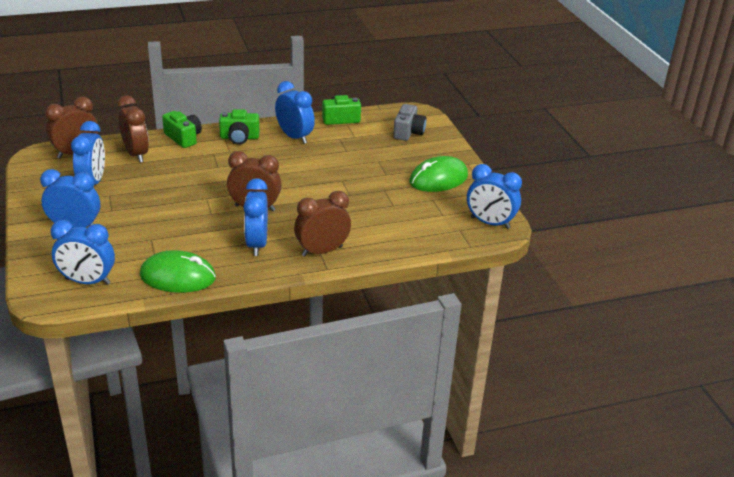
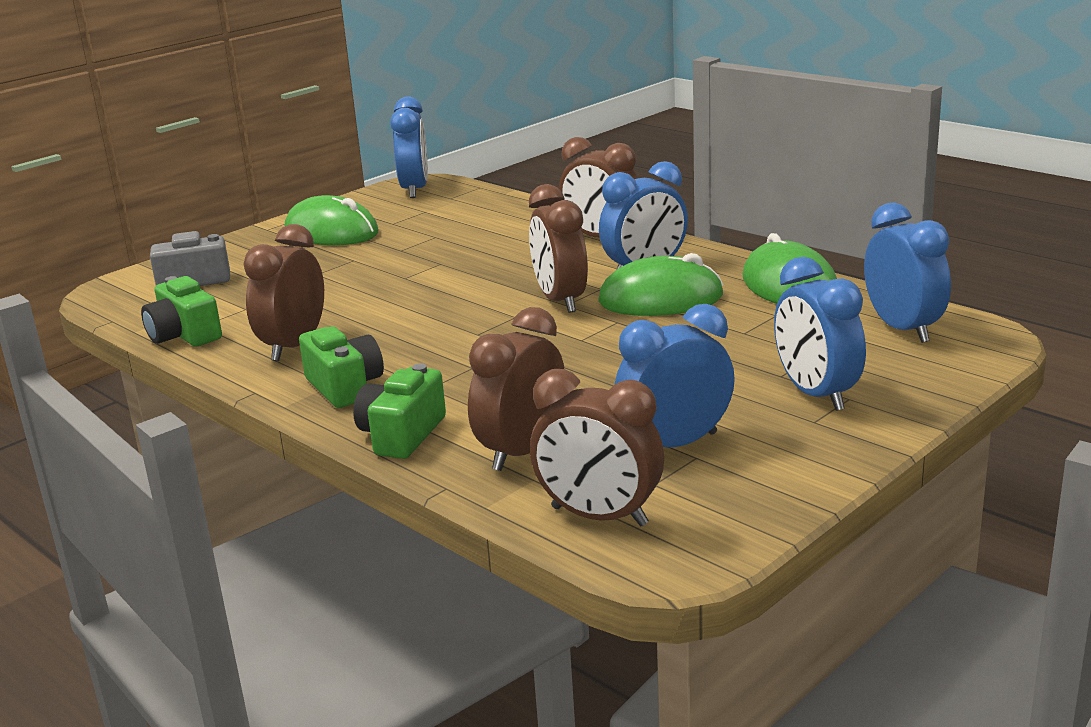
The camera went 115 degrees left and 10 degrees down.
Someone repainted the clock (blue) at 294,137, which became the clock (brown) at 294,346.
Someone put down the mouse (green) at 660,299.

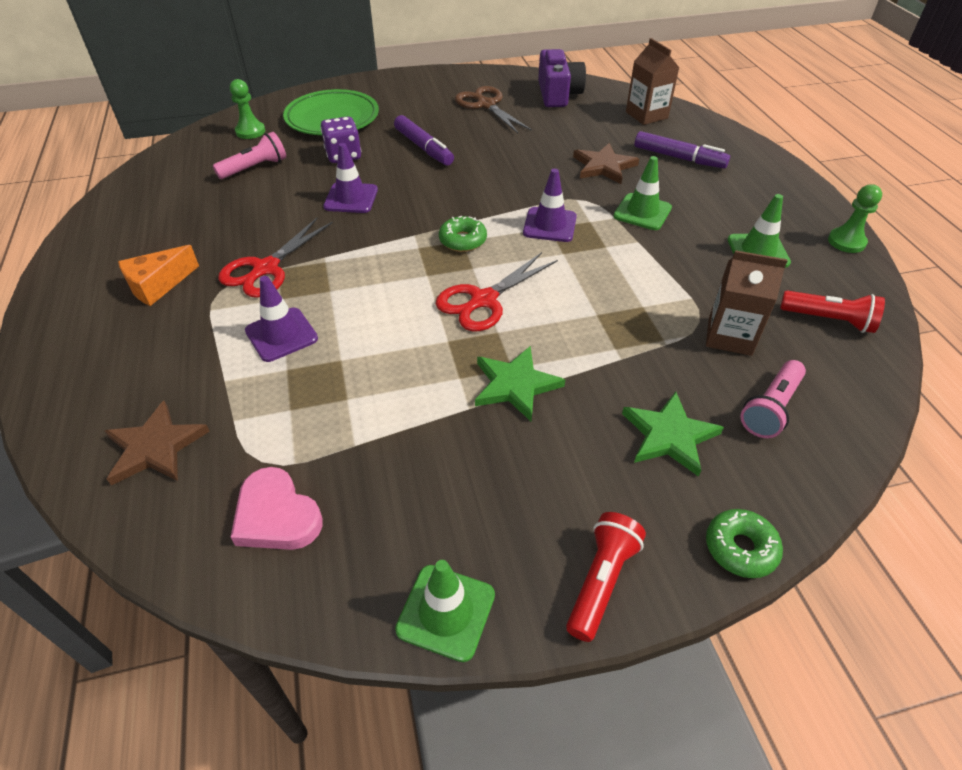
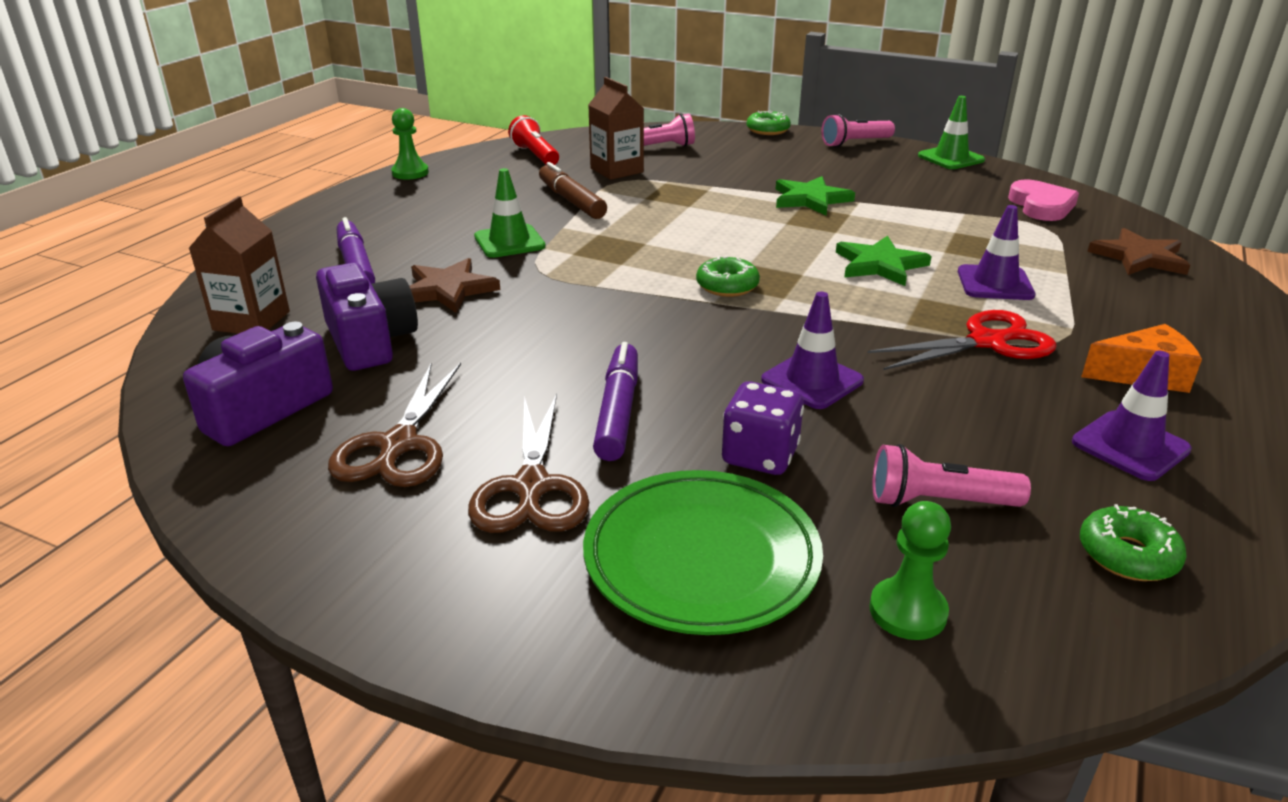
The camera went 140 degrees left and 15 degrees down.
Someone put down the camera (purple) at 370,341.
Someone put down the scissors (brown) at 531,487.
Someone put down the marker (brown) at 571,201.
Someone repainted the flashlight (red) at 601,581, which became the flashlight (pink) at 855,143.
Someone carried the star (green) from 669,435 to 880,265.
Someone carried the traffic cone (purple) from 549,225 to 1130,446.
Someone put down the donut (green) at 1127,555.
Someone took away the scissors (red) at 484,300.
Someone took away the traffic cone (green) at 758,251.

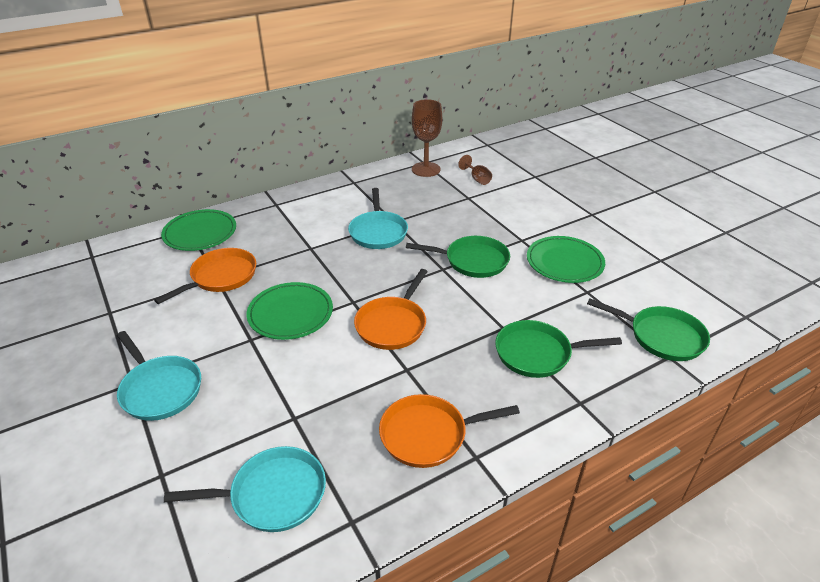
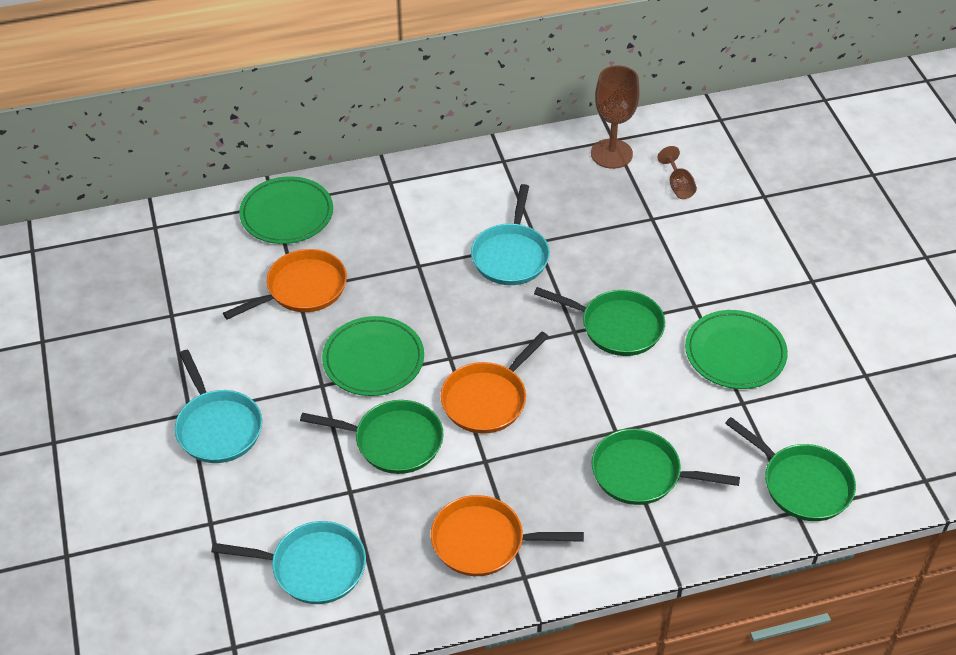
The camera went 15 degrees right and 10 degrees up.
Someone put down the pan (green) at 393,441.

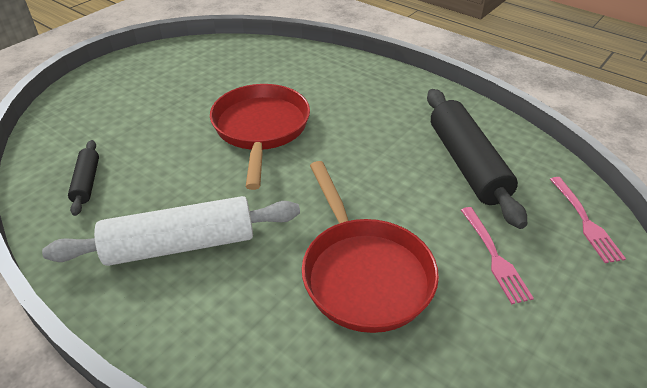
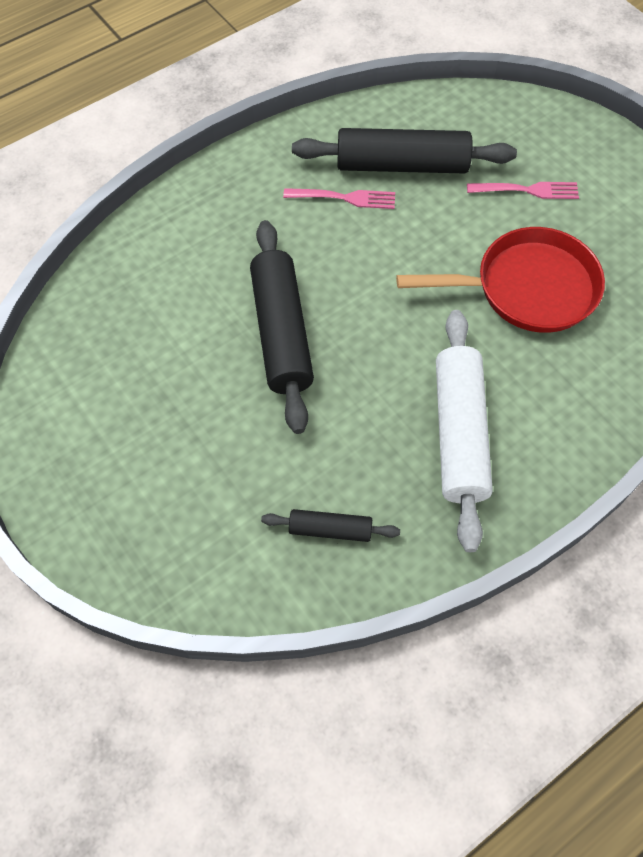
The camera went 75 degrees left and 20 degrees up.
Someone swapped the pan (red) at 261,129 for the rolling pin (black) at 281,333.
Someone carried the fork (pink) from 584,221 to 343,198.

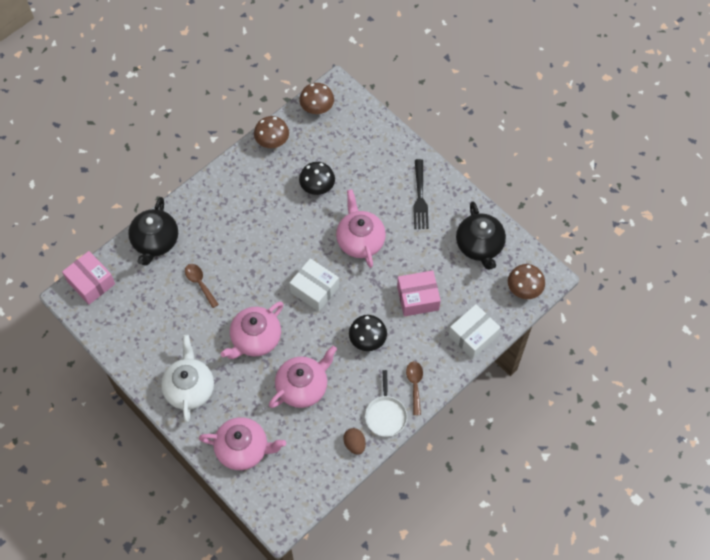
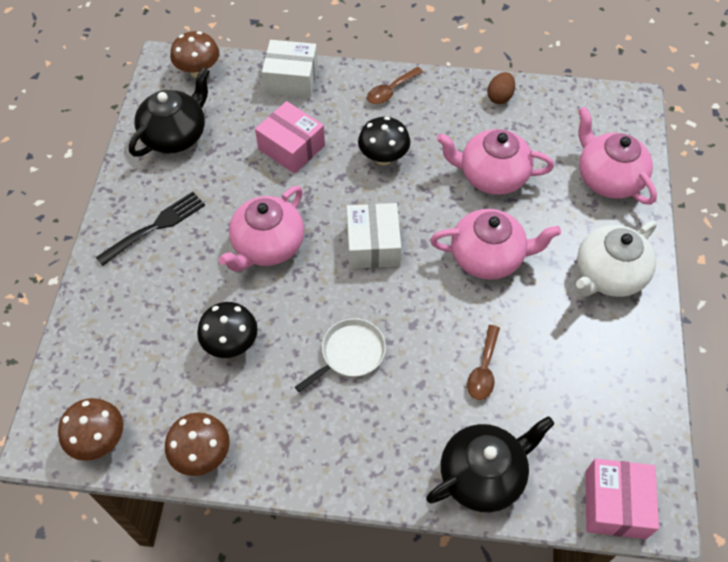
The camera went 130 degrees left and 5 degrees down.
Someone carried the pan (white) from 386,415 to 350,353.

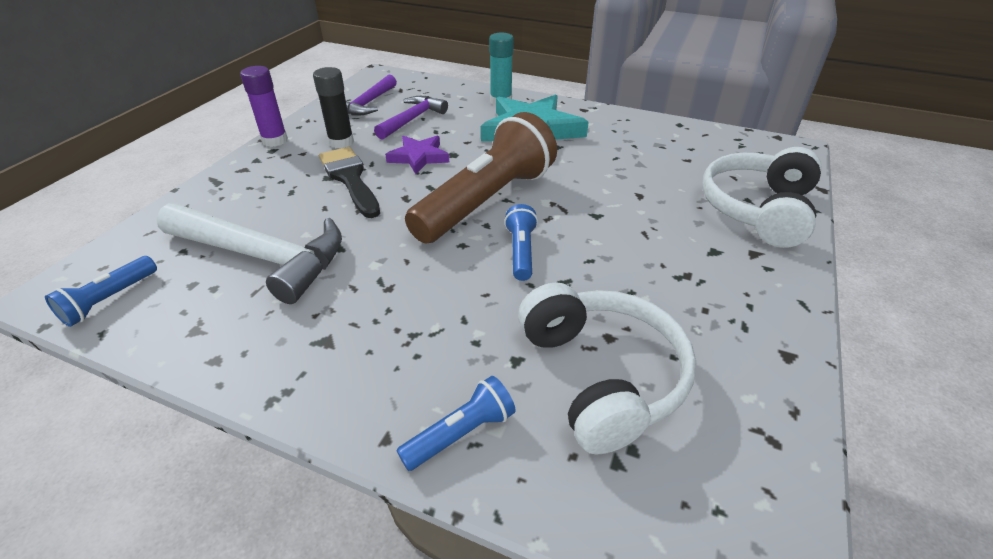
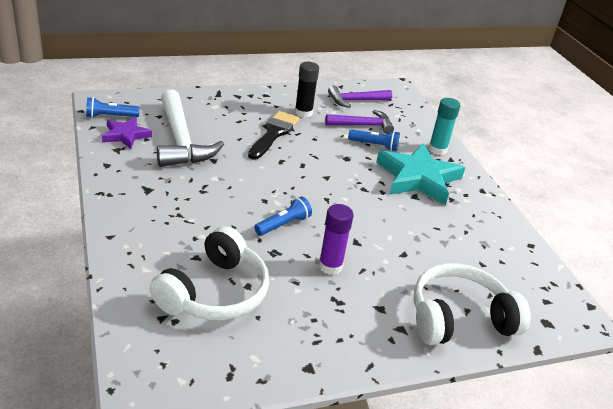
The camera went 45 degrees right and 5 degrees down.
Someone carried the star (purple) from 419,157 to 125,135.
Someone carried the glue stick (purple) from 275,140 to 330,266.
Someone carried the flashlight (blue) from 461,433 to 374,145.
Someone took away the flashlight (brown) at 486,201.

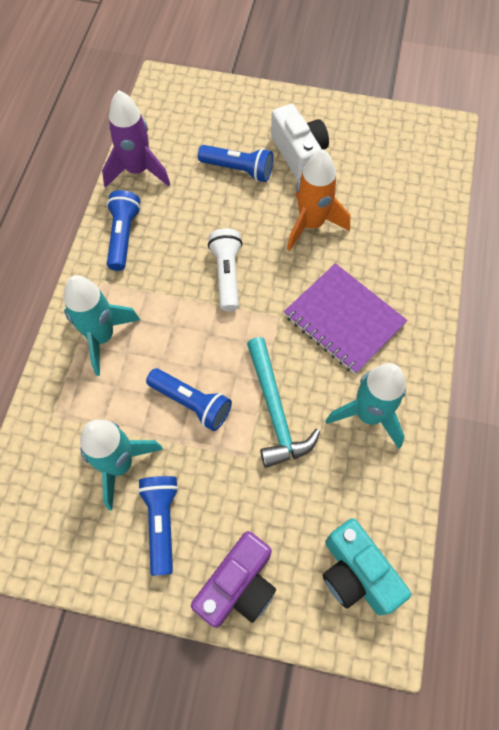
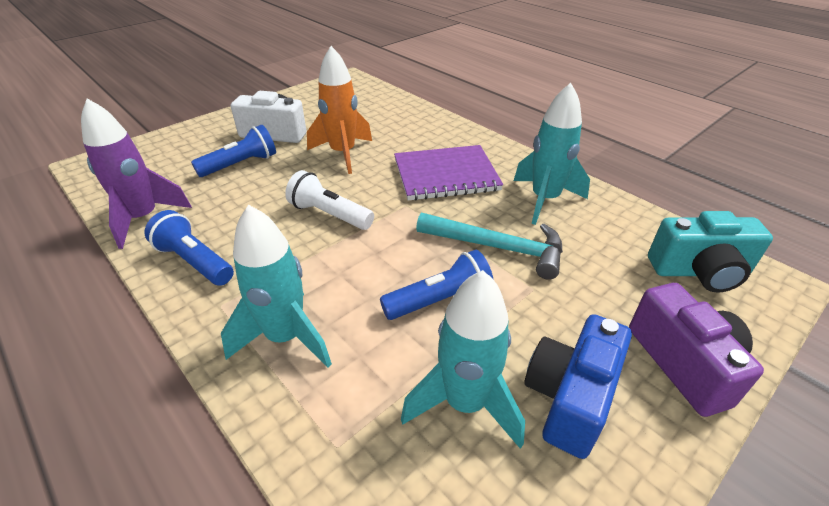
The camera went 55 degrees left and 25 degrees down.
Someone swapped the flashlight (blue) at 161,522 for the camera (blue) at 570,397.

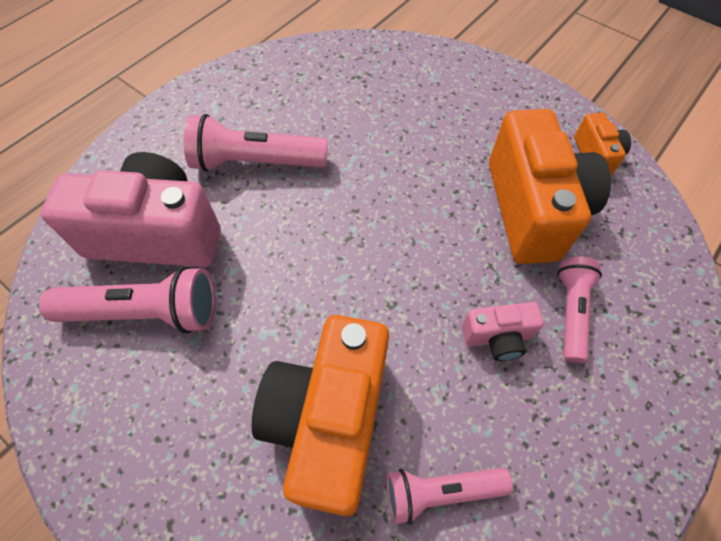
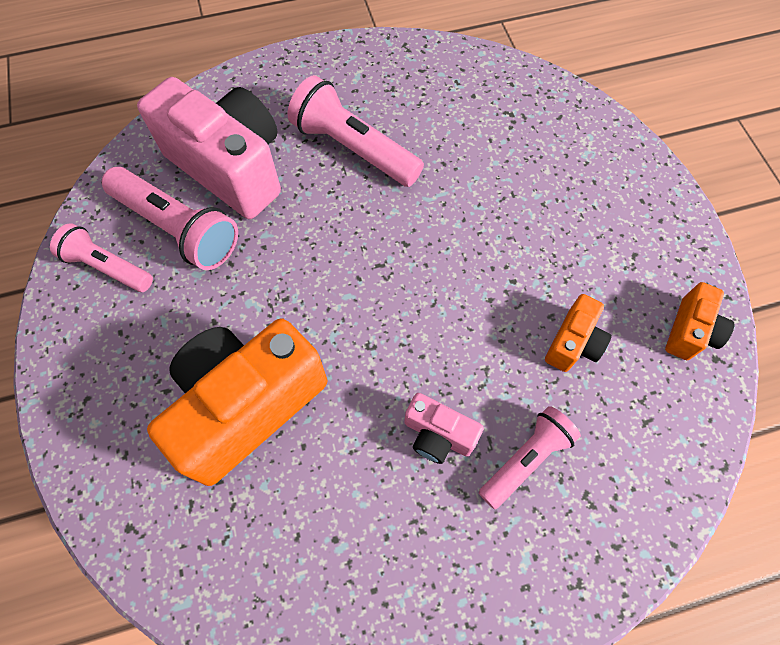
The camera went 35 degrees right and 5 degrees up.
Someone carried the flashlight (pink) from 440,491 to 108,267.
Someone scaled the camera (orange) at 532,209 by 0.47.

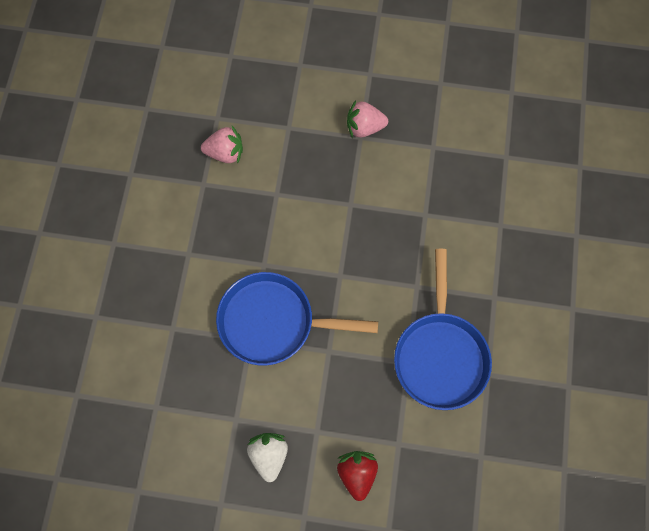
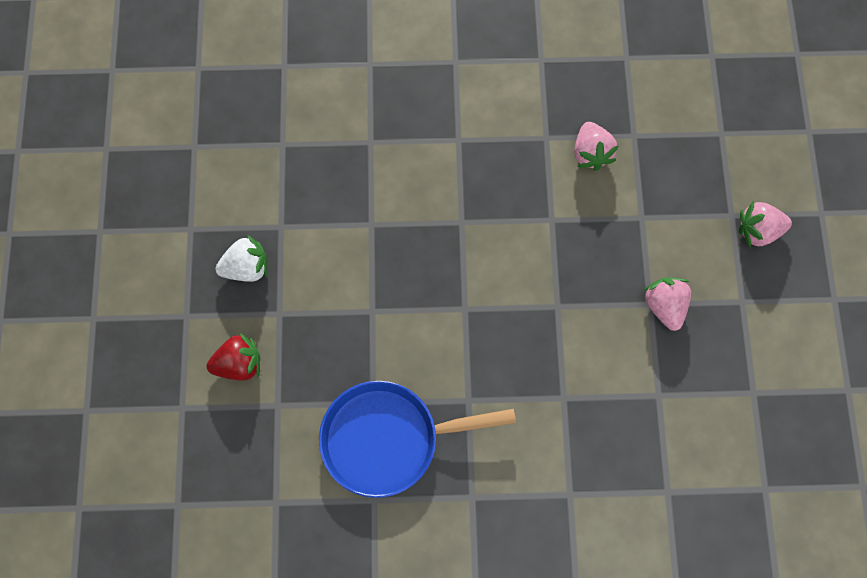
The camera went 80 degrees right and 0 degrees up.
Someone put down the strawberry (pink) at 758,231.
Someone took away the pan (blue) at 273,322.

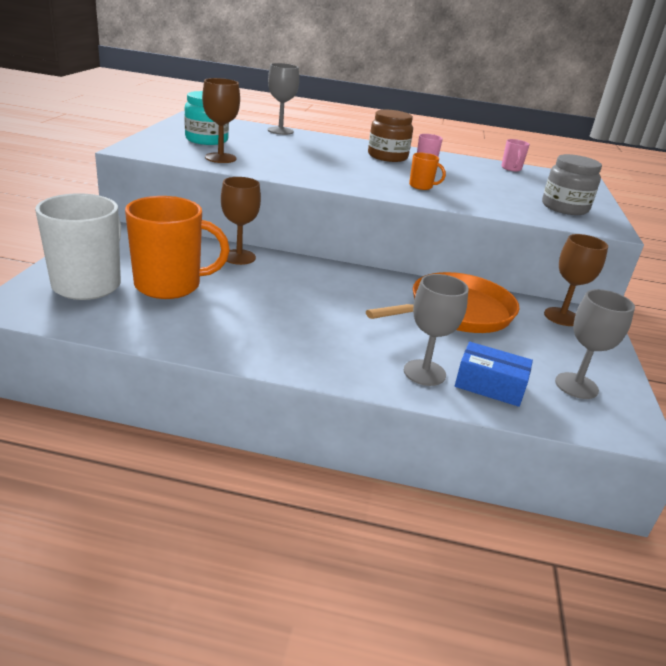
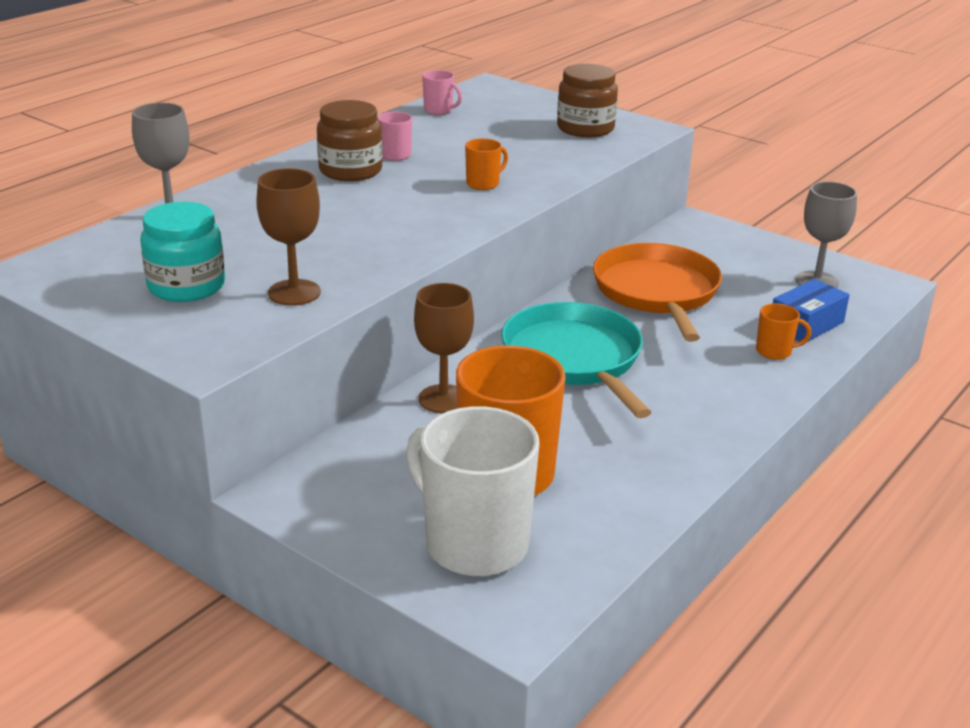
The camera went 60 degrees left and 0 degrees up.
Someone put down the pan (turquoise) at 574,359.
Someone repainted the jar (grey) at 564,207, which became the jar (brown) at 585,128.
Someone swapped the goblet (grey) at 424,373 for the mug (orange) at 775,351.
Someone took away the goblet (brown) at 561,317.

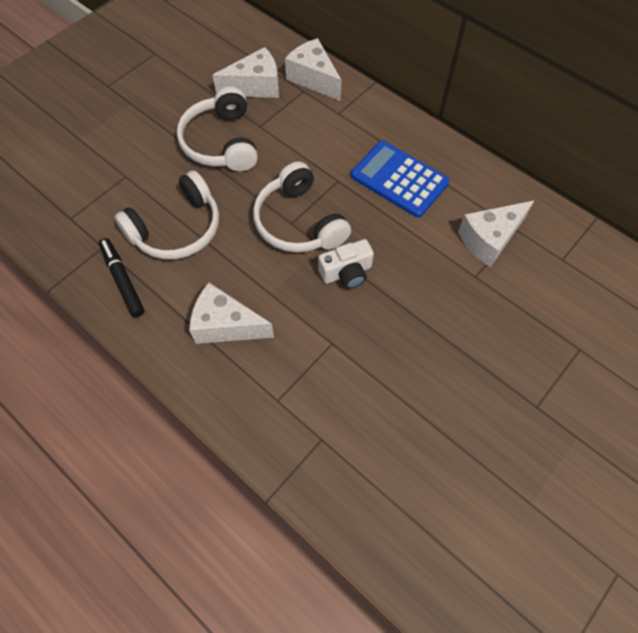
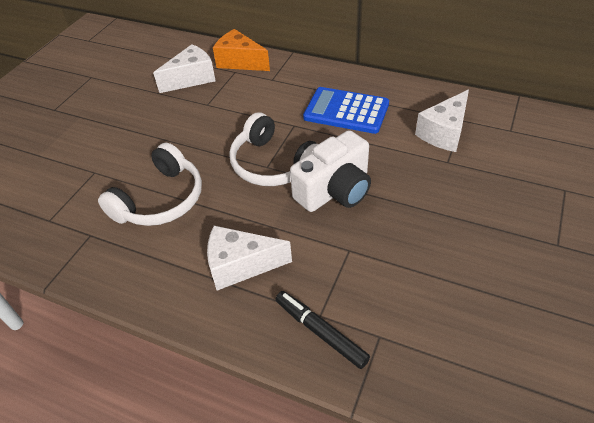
The camera went 15 degrees left and 15 degrees down.
Someone repainted the cheese (white) at 313,79, which became the cheese (orange) at 240,62.
Someone carried the marker (black) from 123,280 to 320,332.
Someone scaled the camera (white) at 346,273 by 1.60.
Someone took away the headphones (white) at 221,142.

